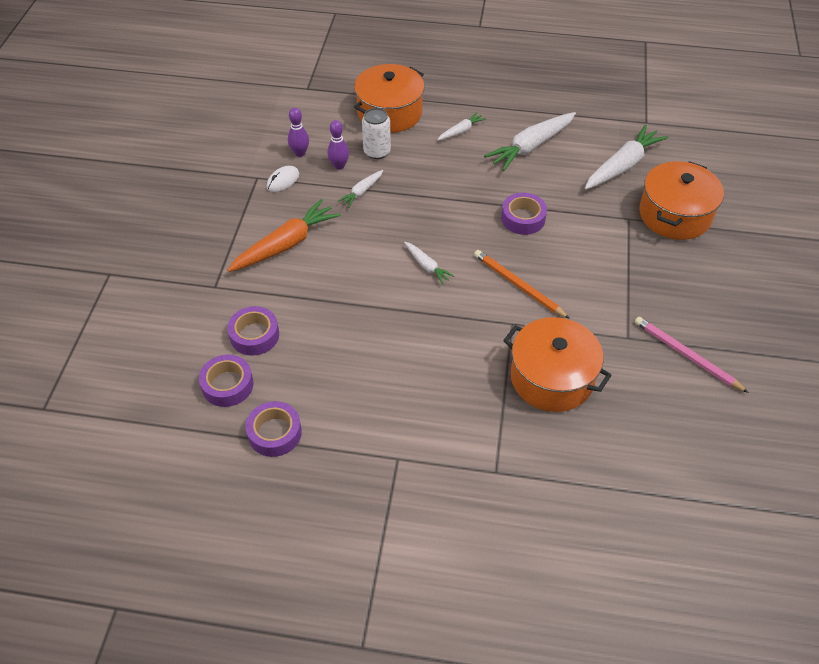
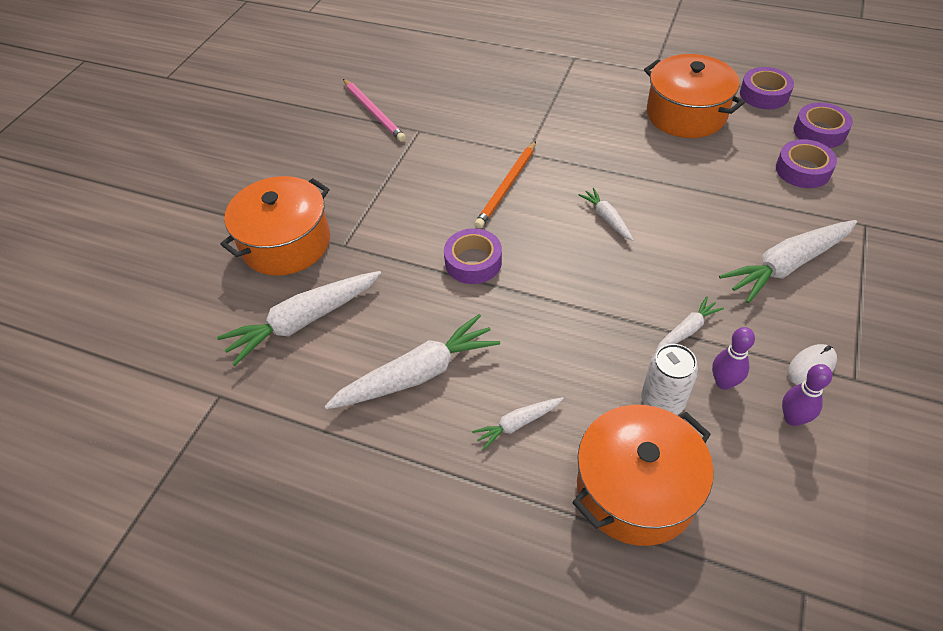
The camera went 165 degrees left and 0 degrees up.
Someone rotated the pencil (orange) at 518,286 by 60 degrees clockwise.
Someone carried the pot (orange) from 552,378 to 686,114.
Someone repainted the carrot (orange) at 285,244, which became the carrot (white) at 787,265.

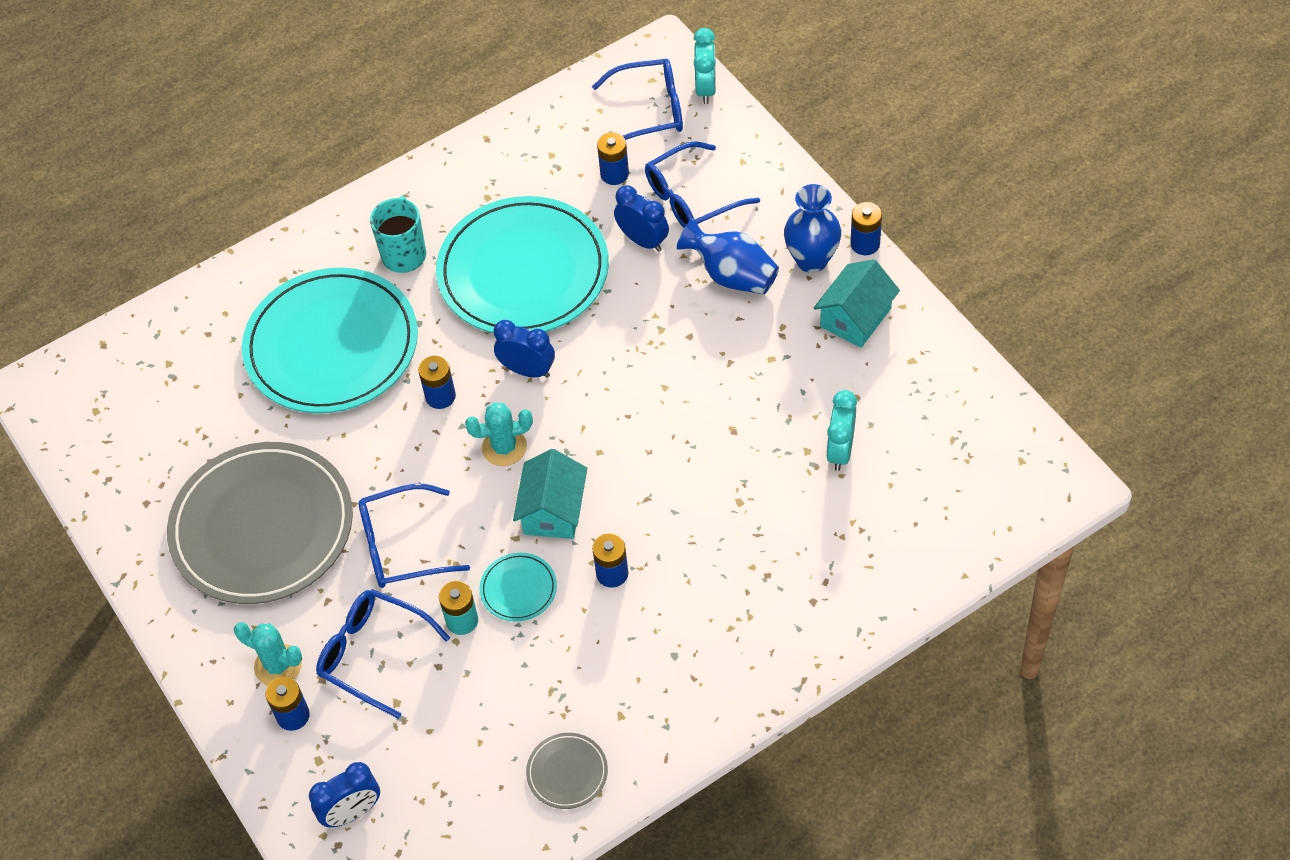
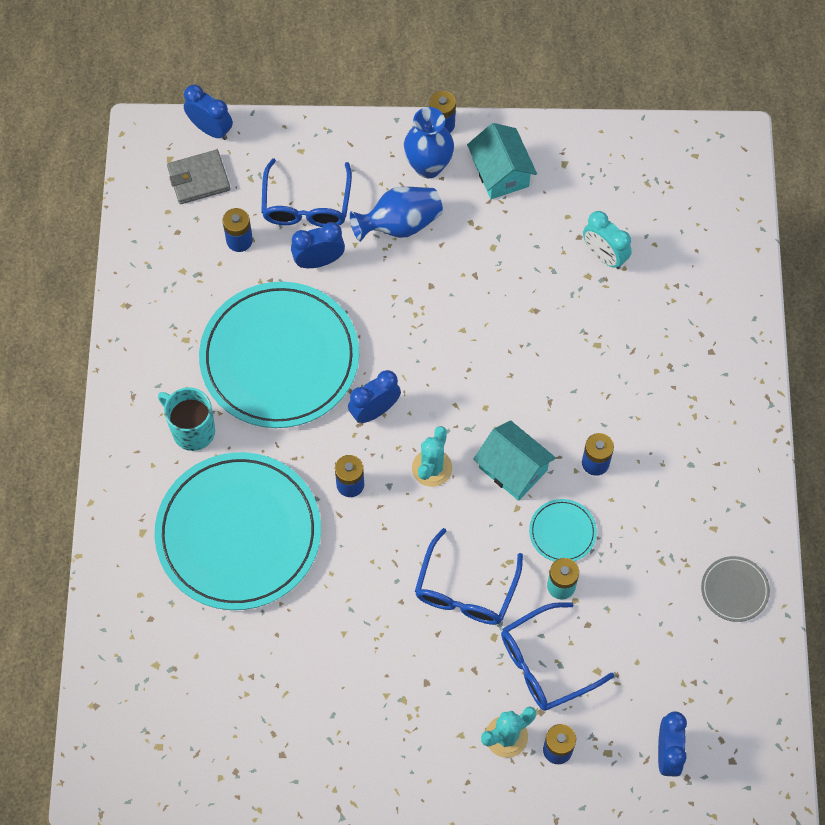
The camera went 60 degrees left and 10 degrees up.
Someone swapped the glasses (blue) at 650,111 for the wallet (grey) at 199,179.
Someone repainted the clock (turquoise) at 706,88, which became the clock (blue) at 210,129.
Someone took away the plate (grey) at 262,527.

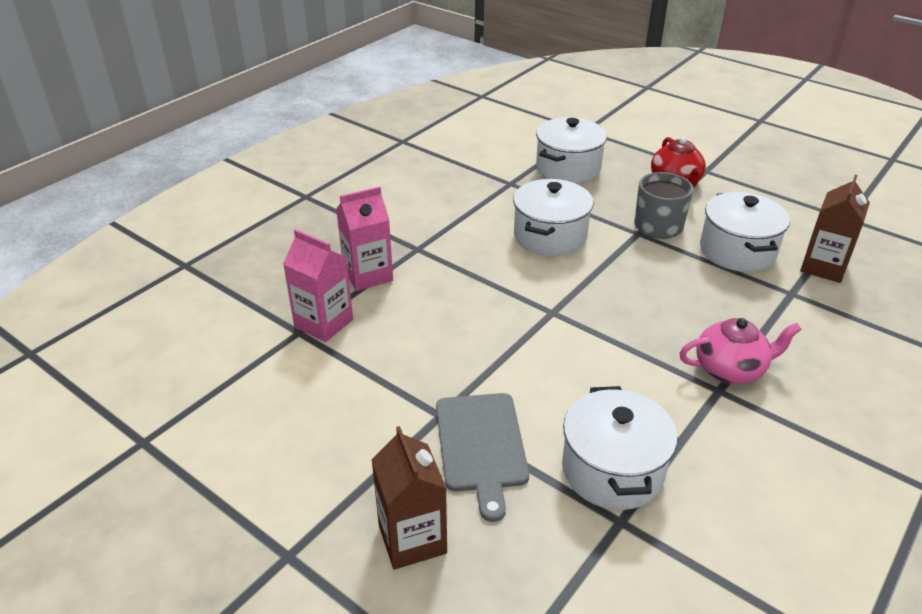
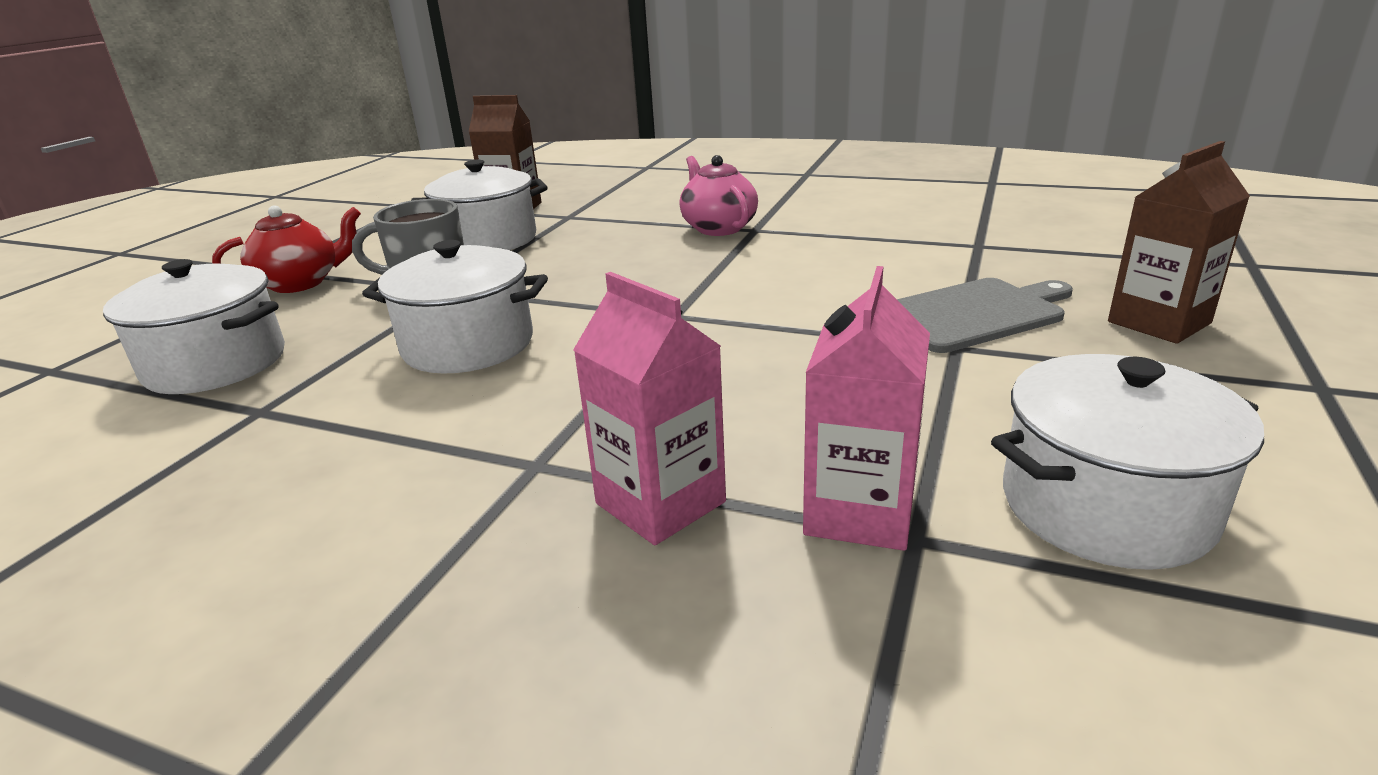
The camera went 105 degrees left and 10 degrees down.
Someone carried the pot (white) from 612,470 to 1105,506.

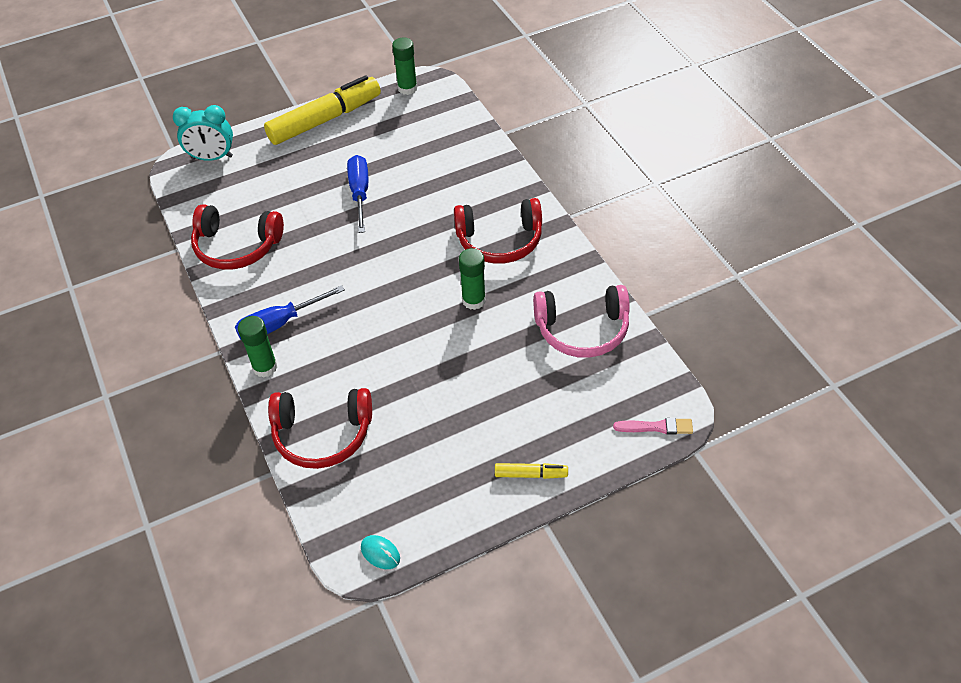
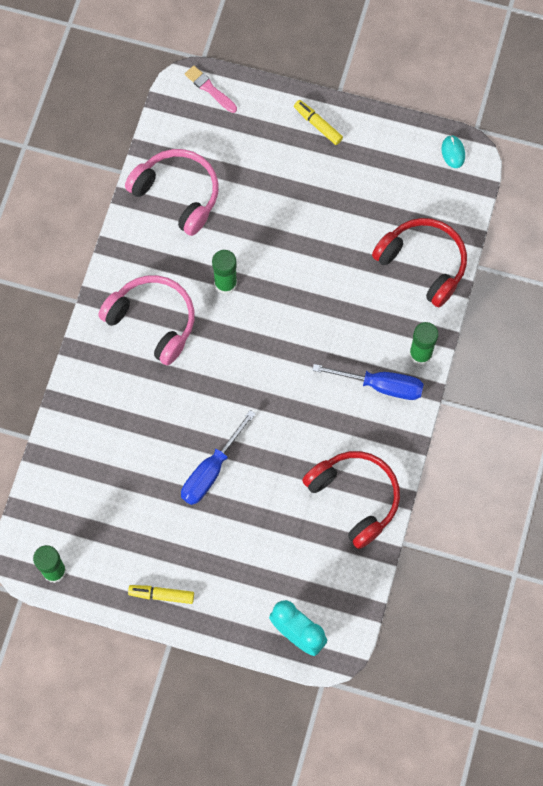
The camera went 140 degrees left and 20 degrees up.
Someone repainted the headphones (red) at 499,241, which became the headphones (pink) at 153,321.
Someone scaled the marker (yellow) at 325,119 by 0.44.

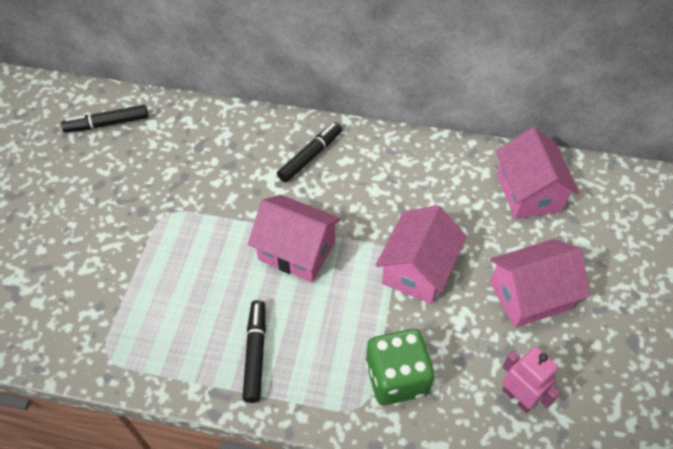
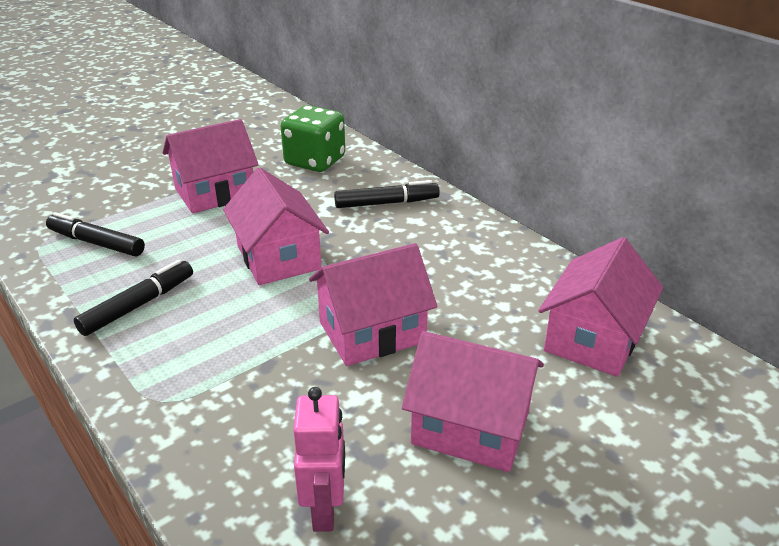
The camera went 40 degrees right and 20 degrees down.
Someone carried the marker (black) from 108,124 to 97,243.
Someone put down the house (pink) at 215,193.
Someone carried the dice (green) from 396,378 to 315,161.

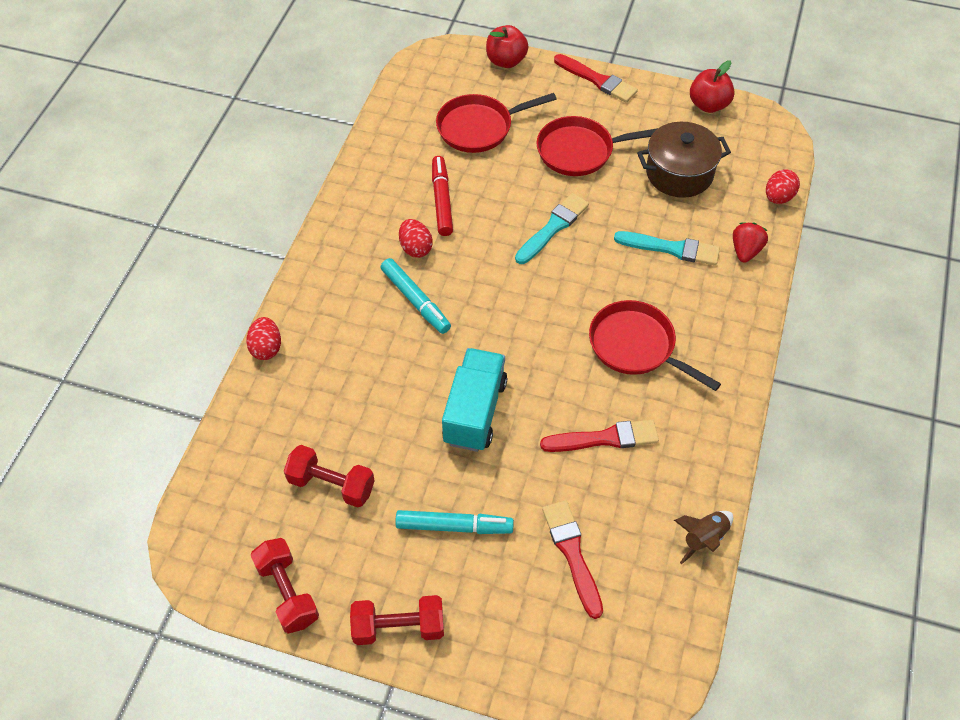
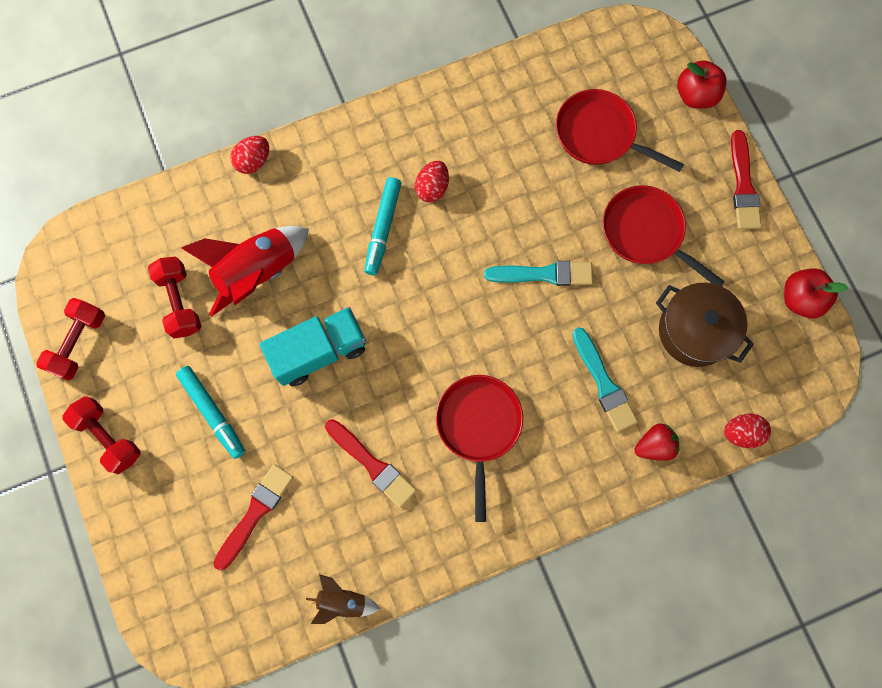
The camera went 50 degrees right and 20 degrees up.
Someone put down the rocket (red) at 257,272.
Someone took away the marker (red) at 441,200.

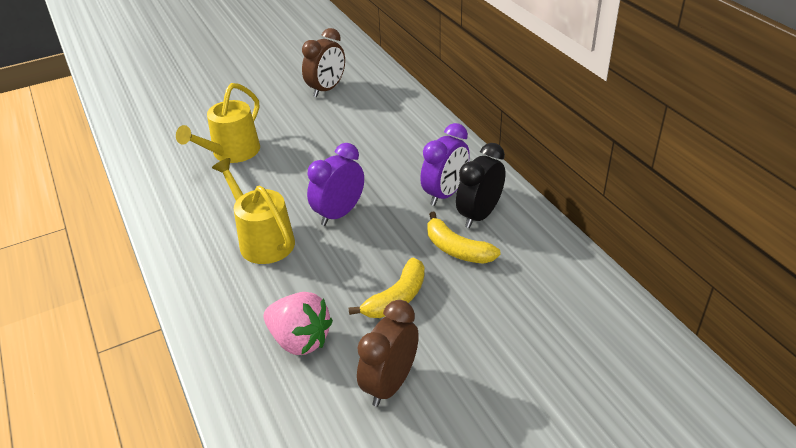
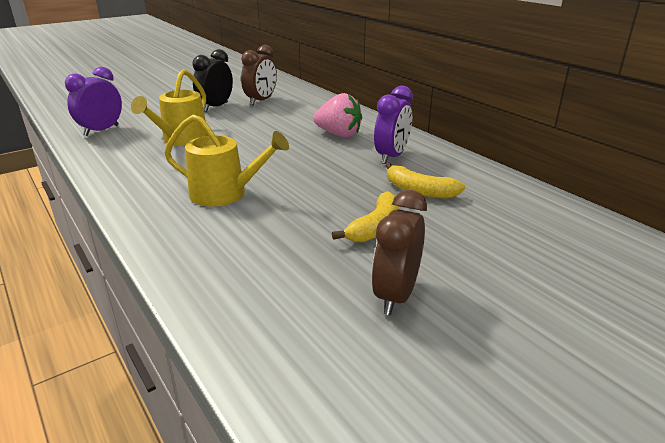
The camera went 10 degrees left and 10 degrees down.
Someone carried the clock (purple) from 339,214 to 101,130.
Someone rotated the watering can (yellow) at 263,240 by 150 degrees clockwise.
Someone carried the clock (black) from 479,215 to 216,107.
Someone carried the strawberry (pink) from 300,340 to 339,134.

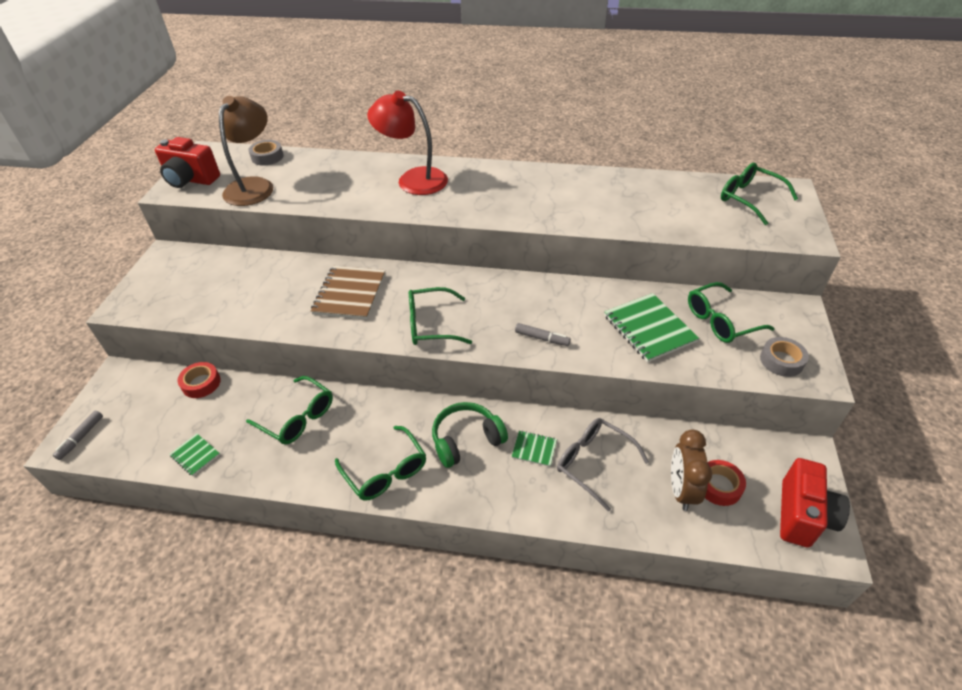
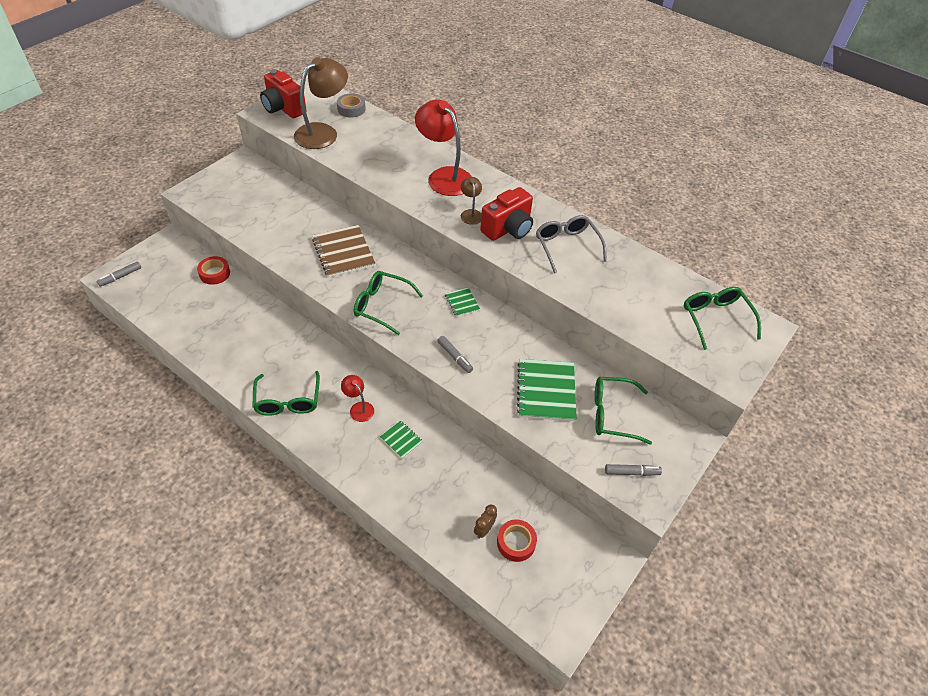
The camera went 25 degrees right and 5 degrees up.
Someone rotated the notebook (brown) at 349,294 by 60 degrees counterclockwise.
Someone swapped the headphones (green) at 466,440 for the lamp (red) at 359,408.
Someone carried the notebook (green) from 195,455 to 462,303.
Someone put down the lamp (brown) at 471,213.
Someone scaled the clock (brown) at 681,490 by 0.56.
Someone carried the camera (red) from 802,515 to 508,229.
Someone carried the glasses (grey) from 594,463 to 567,246.
Someone swapped the tape (grey) at 781,361 for the marker (grey) at 631,472.
Someone took away the glasses (green) at 297,417.

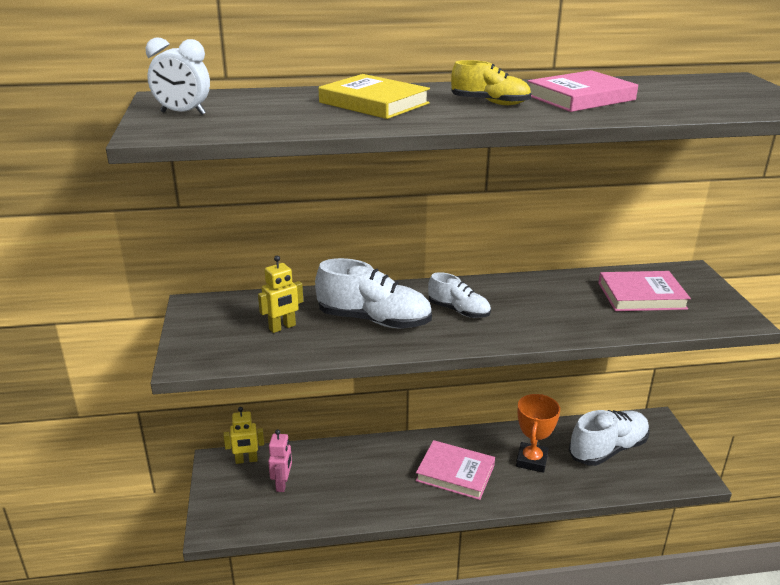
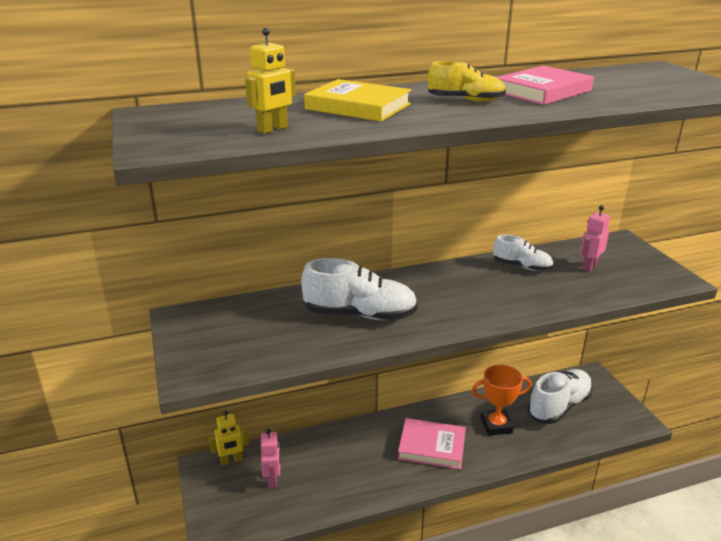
The camera went 10 degrees left and 0 degrees up.
Someone carried the robot (yellow) from 282,327 to 272,129.
Someone rotated the trophy (orange) at 531,460 by 75 degrees clockwise.
Someone carried the shoe (white) from 458,311 to 522,266.
Someone swapped the book (pink) at 641,296 for the robot (pink) at 589,267.
Someone took away the clock (white) at 183,113.

